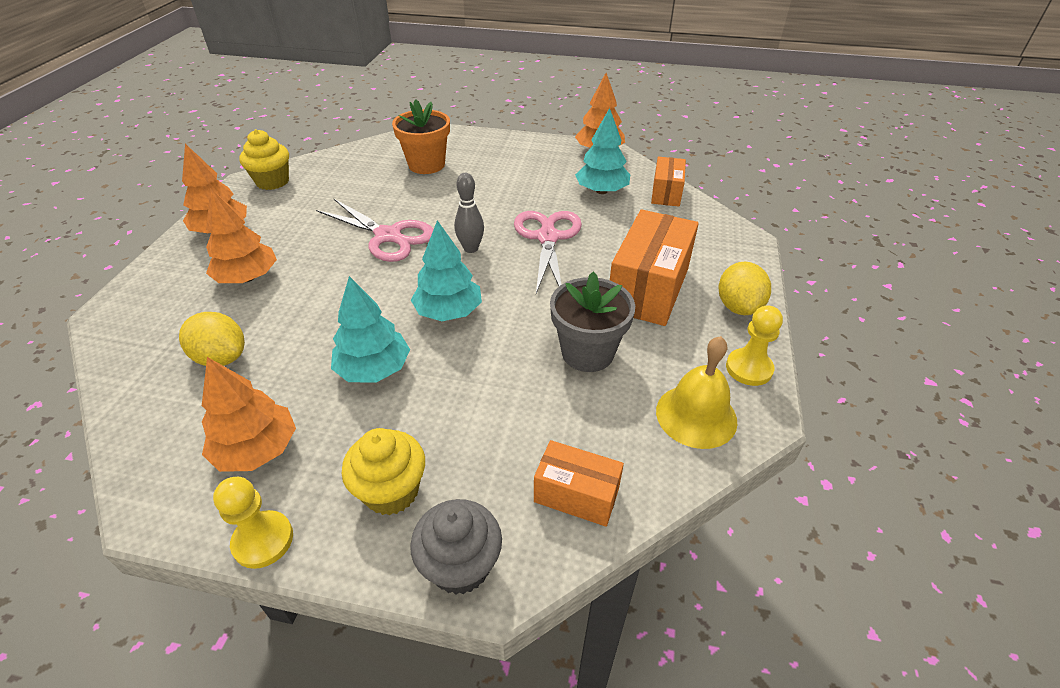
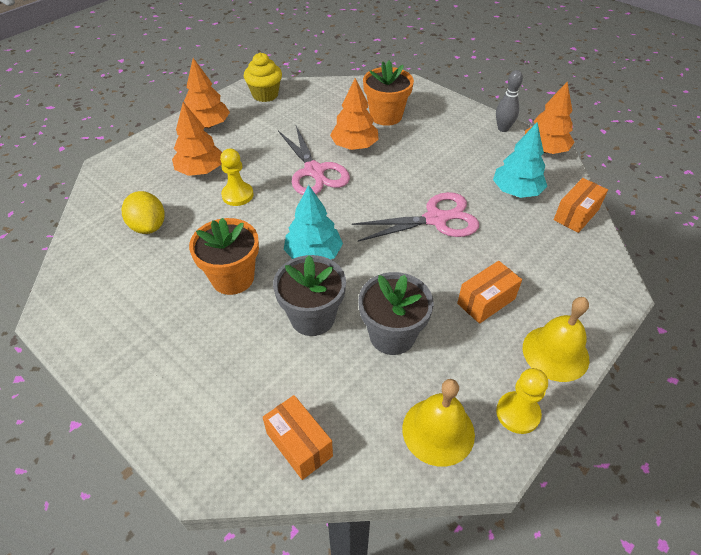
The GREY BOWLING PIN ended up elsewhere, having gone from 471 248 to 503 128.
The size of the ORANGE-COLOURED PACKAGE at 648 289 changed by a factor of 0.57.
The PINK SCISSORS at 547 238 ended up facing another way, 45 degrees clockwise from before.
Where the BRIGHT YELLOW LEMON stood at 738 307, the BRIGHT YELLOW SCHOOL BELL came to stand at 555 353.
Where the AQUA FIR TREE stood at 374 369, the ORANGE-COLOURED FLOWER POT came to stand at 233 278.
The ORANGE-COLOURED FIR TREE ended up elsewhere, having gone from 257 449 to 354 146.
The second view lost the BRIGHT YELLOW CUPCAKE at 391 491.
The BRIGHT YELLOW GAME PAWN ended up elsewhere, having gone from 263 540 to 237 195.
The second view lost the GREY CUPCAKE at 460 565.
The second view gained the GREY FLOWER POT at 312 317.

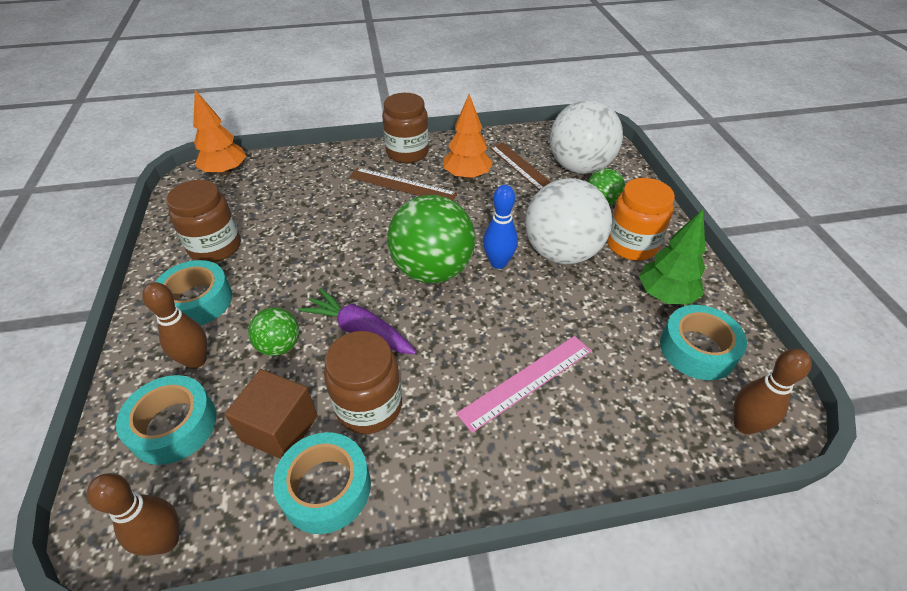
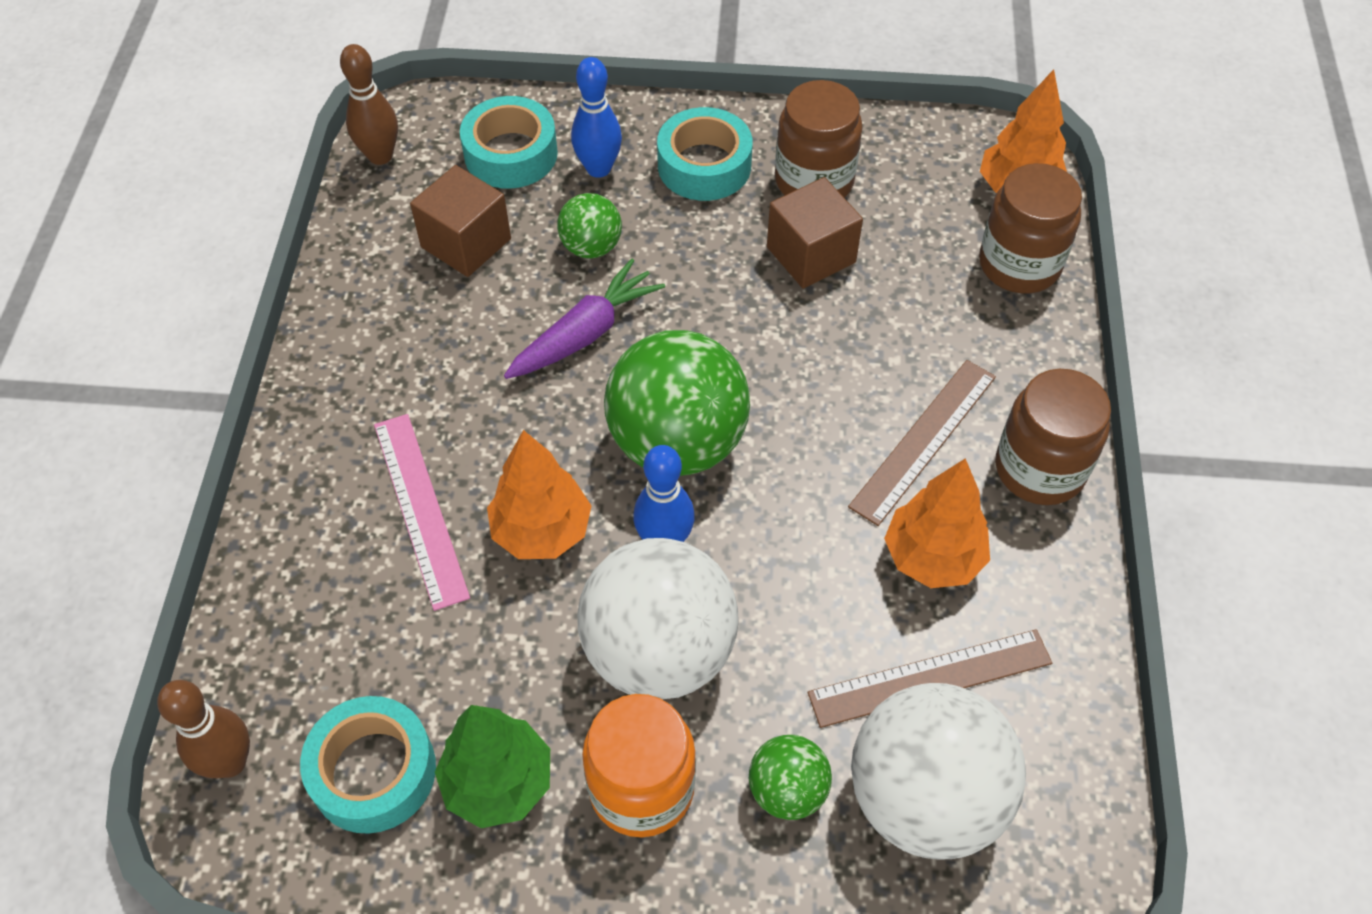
What was the RUSSET BOWLING PIN at 196 360 turned into the COBALT BOWLING PIN at 598 168.
The RUSSET JAM JAR ended up elsewhere, having gone from 369 406 to 1019 264.
The second view lost the AQUA TAPE at 326 488.
The second view gained the RUSSET CUBE at 811 255.
The second view gained the ORANGE-COLOURED FIR TREE at 542 531.

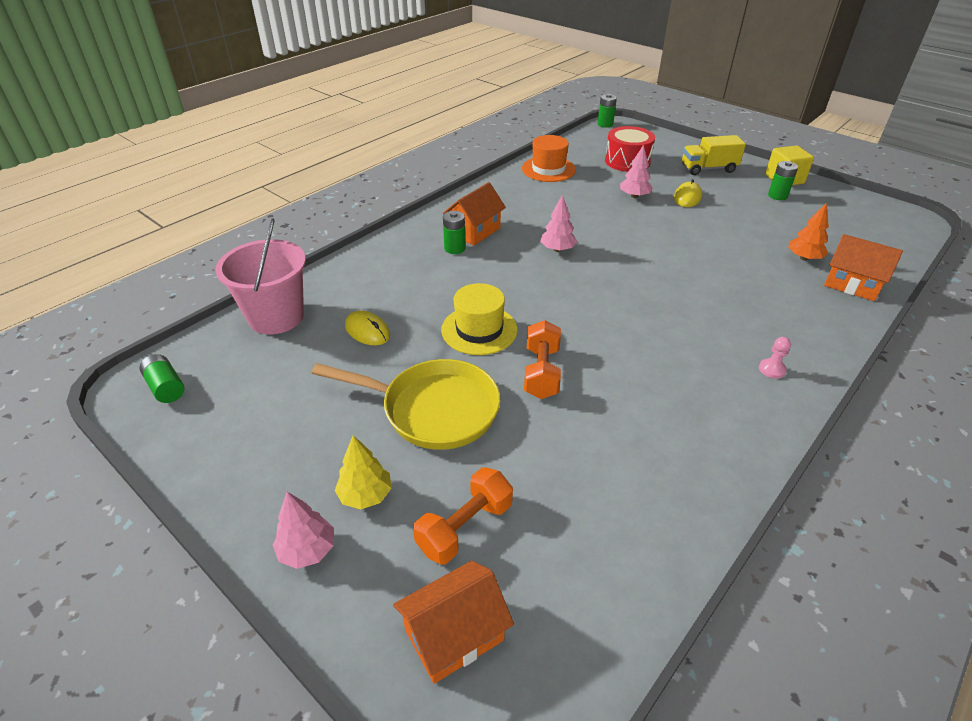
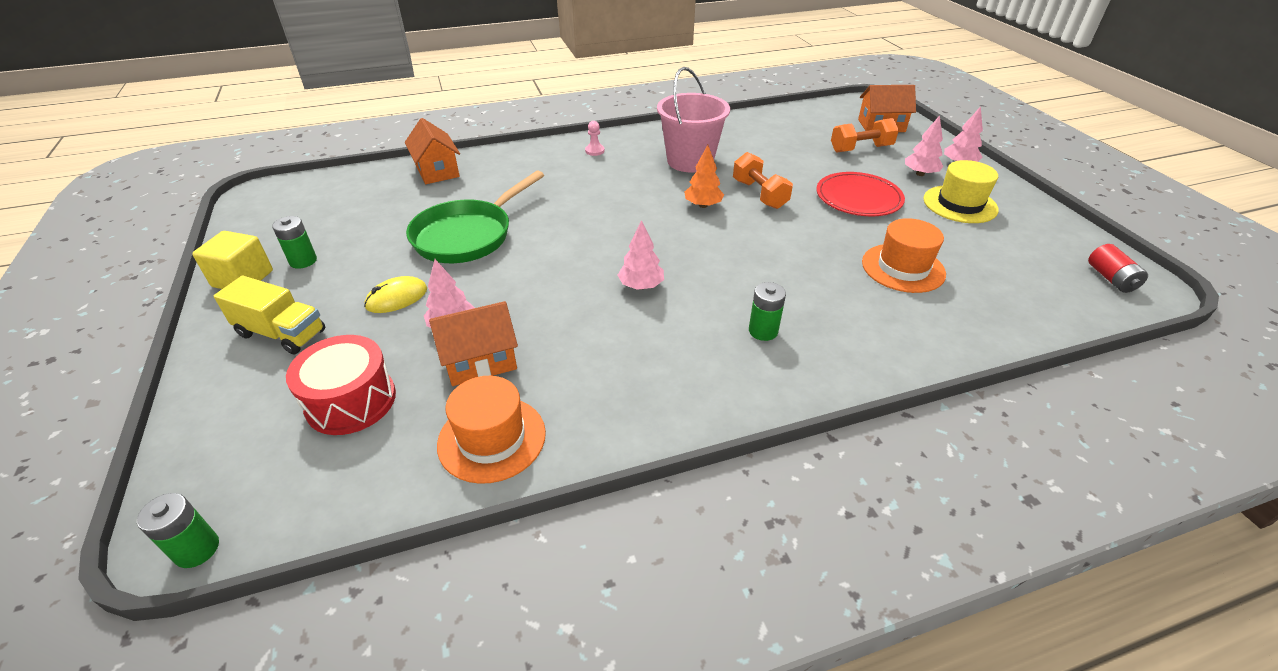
The ORANGE-COLOURED TOY HOUSE ended up elsewhere, having gone from 474 231 to 480 361.
The ORANGE-COLOURED FIR TREE ended up elsewhere, having gone from 804 258 to 703 205.
The PINK SAND BUCKET ended up elsewhere, having gone from 276 317 to 690 161.
The BRIGHT YELLOW HAT ended up elsewhere, having gone from 479 330 to 960 204.
Where the BRIGHT YELLOW COMPUTER MOUSE stood at 367 331, the ORANGE-COLOURED HAT came to stand at 903 268.
The ORANGE-COLOURED FREE WEIGHT at 541 372 ended up facing another way, 60 degrees counterclockwise from before.
What was the EMERALD POWER CELL at 166 387 turned into the SCARLET POWER CELL at 1110 279.
Where the BRIGHT YELLOW PAN stood at 433 409, the SCARLET DINNER PLATE came to stand at 858 198.
What was the BRIGHT YELLOW FIR TREE at 365 495 turned into the PINK FIR TREE at 920 174.
The second view gained the EMERALD PAN at 467 235.

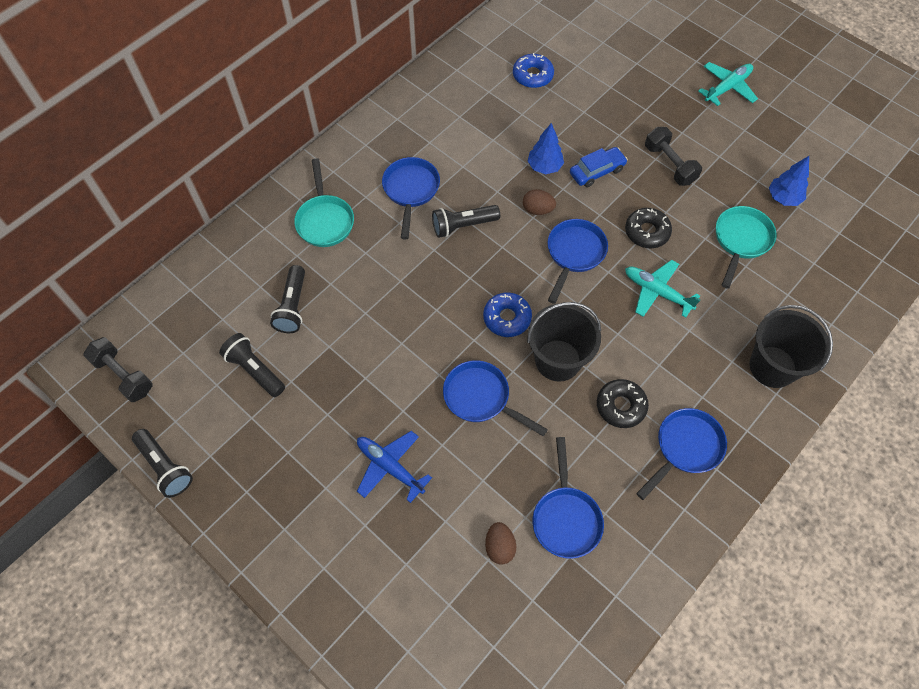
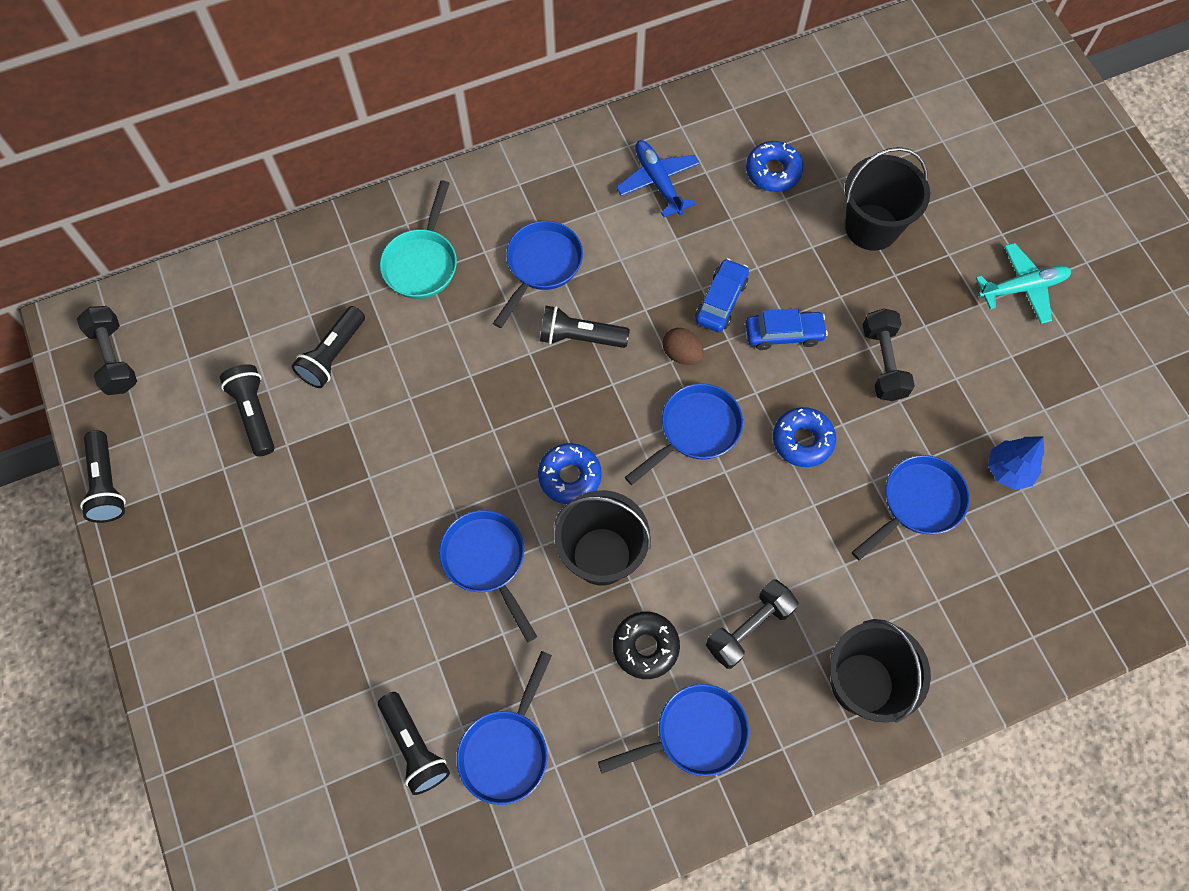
Where the COBALT FIR TREE stood at 544 167, the COBALT CAR came to stand at 721 301.
What was the AQUA PAN at 741 241 turned into the COBALT PAN at 917 503.
What was the BLACK GLAZED DONUT at 647 232 turned into the COBALT GLAZED DONUT at 802 440.
The second view lost the AQUA TOY PLANE at 657 292.
The COBALT TOY PLANE ended up elsewhere, having gone from 390 467 to 658 182.
Where the RUSSET EGG SHAPE stood at 499 547, the BLACK TORCH came to stand at 414 747.
The second view gained the BLACK SAND BUCKET at 871 227.
The second view gained the BLACK FREE WEIGHT at 749 628.

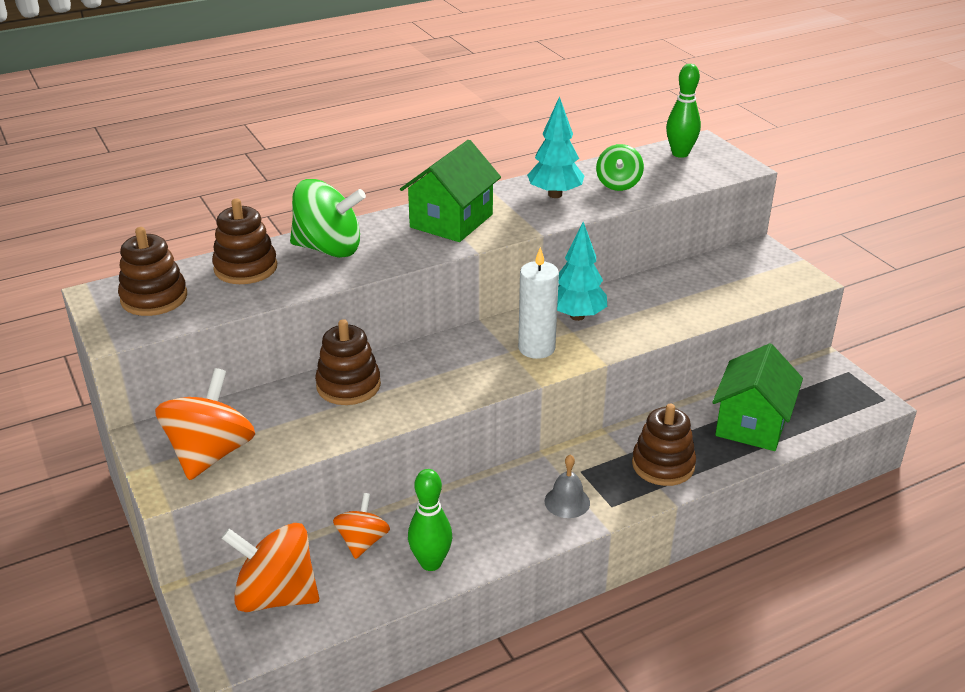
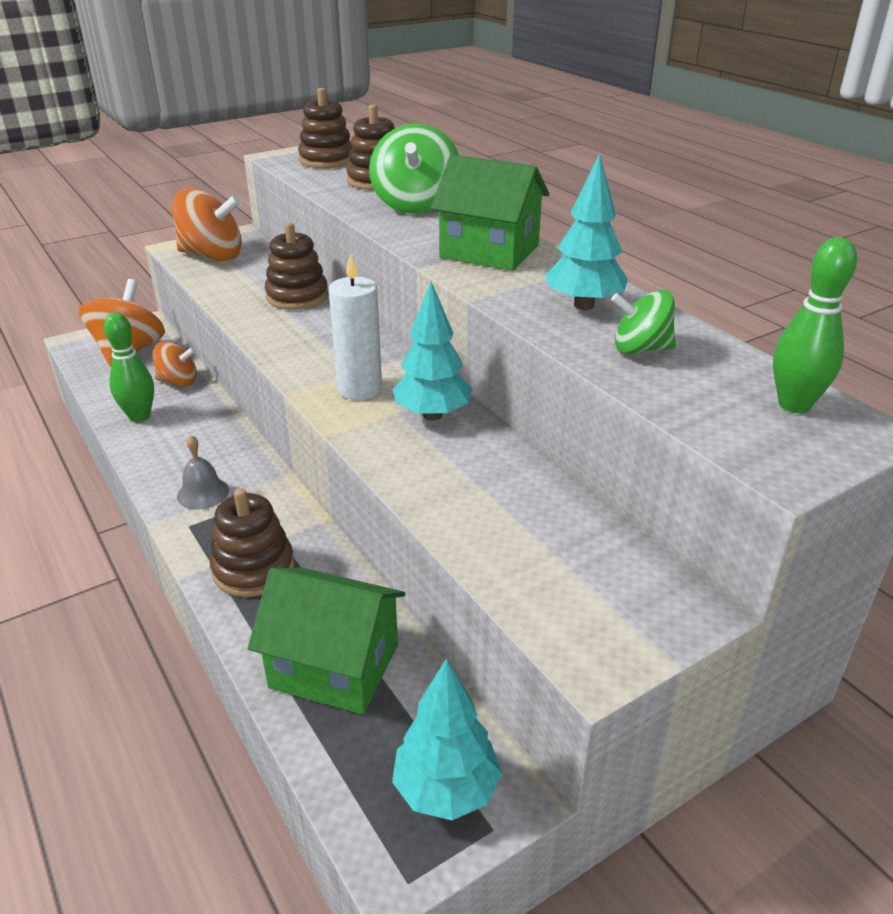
The second view gained the AQUA FIR TREE at 446 790.

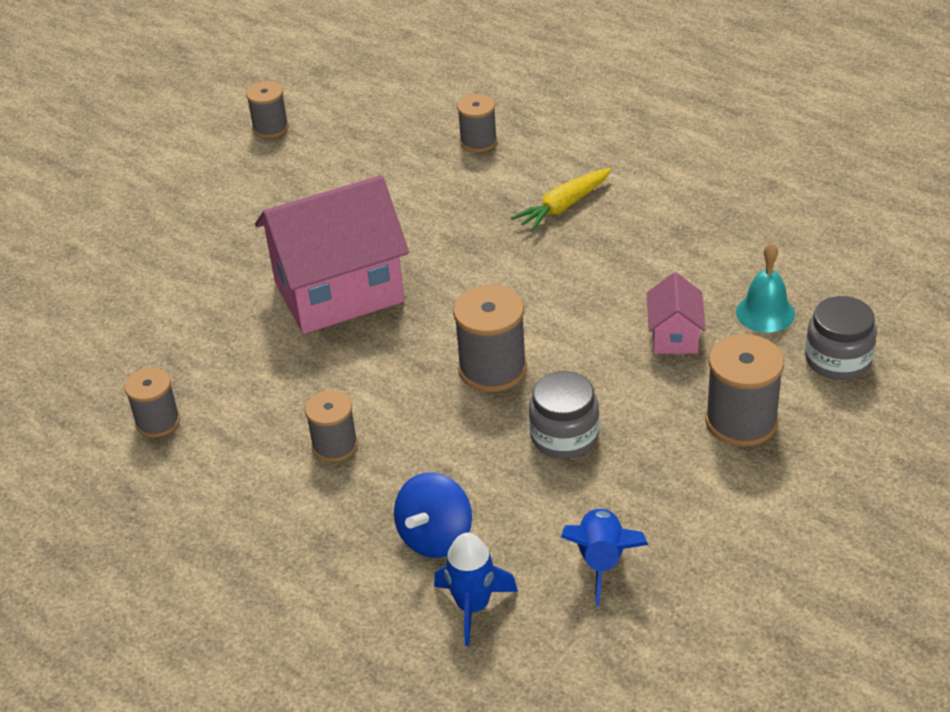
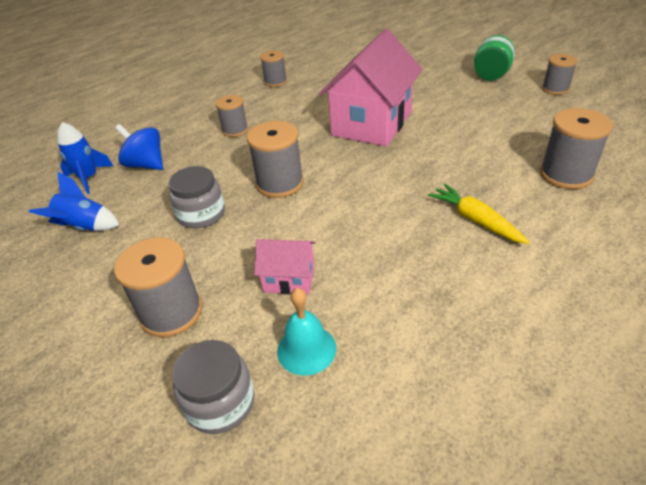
The size of the GREY BOBBIN at 478 142 changed by a factor of 1.55.
The PINK TOY HOUSE at 339 292 ended up facing another way, 45 degrees clockwise from before.
The second view gained the EMERALD JAM JAR at 491 76.

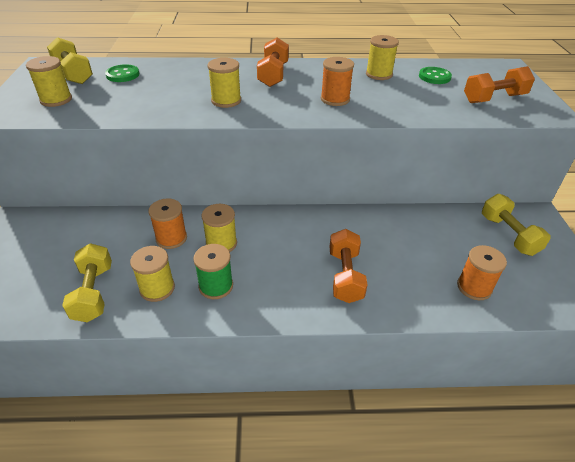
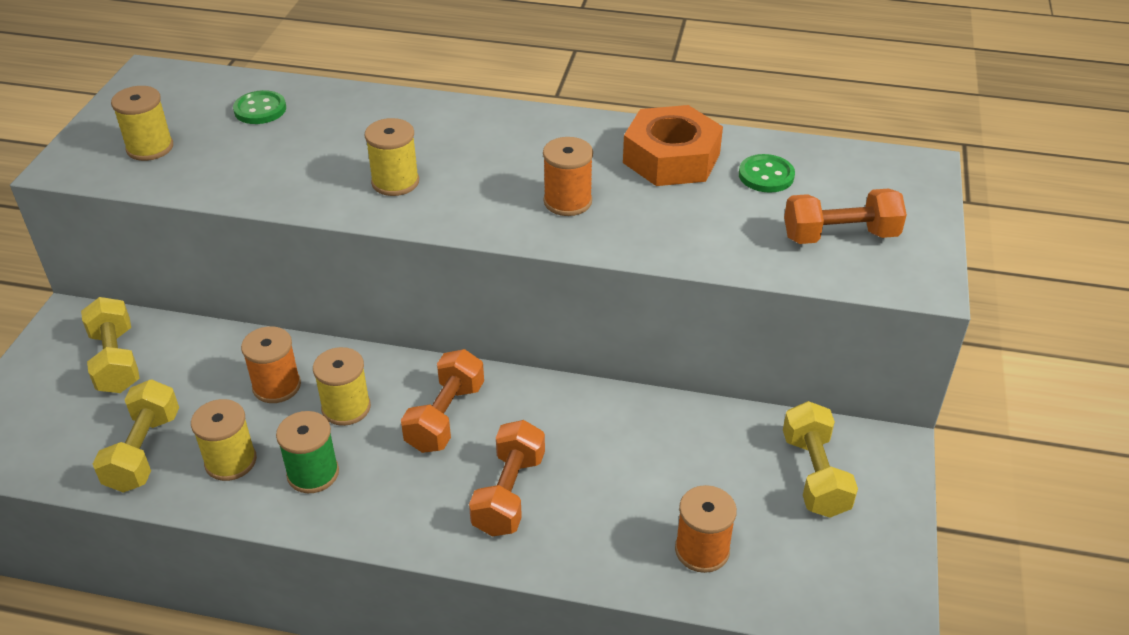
Where the BRIGHT YELLOW BOBBIN stood at 379 74, the ORANGE-COLOURED HEX NUT came to stand at 671 158.
The BRIGHT YELLOW FREE WEIGHT ended up elsewhere, having gone from 73 74 to 116 361.
The ORANGE-COLOURED FREE WEIGHT ended up elsewhere, having gone from 273 75 to 445 417.

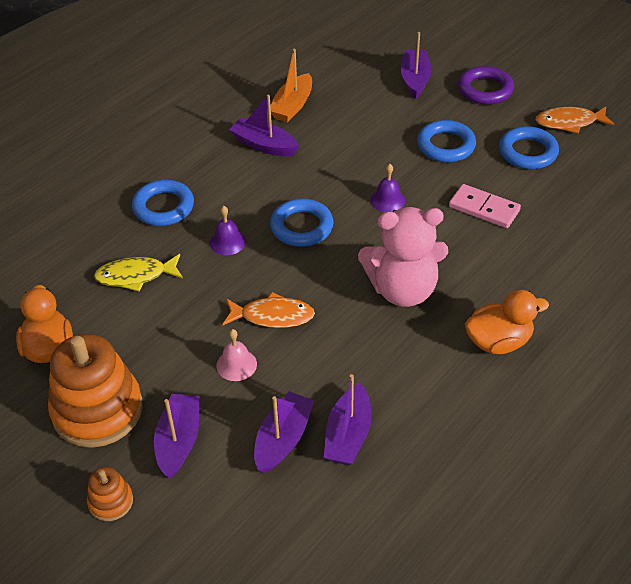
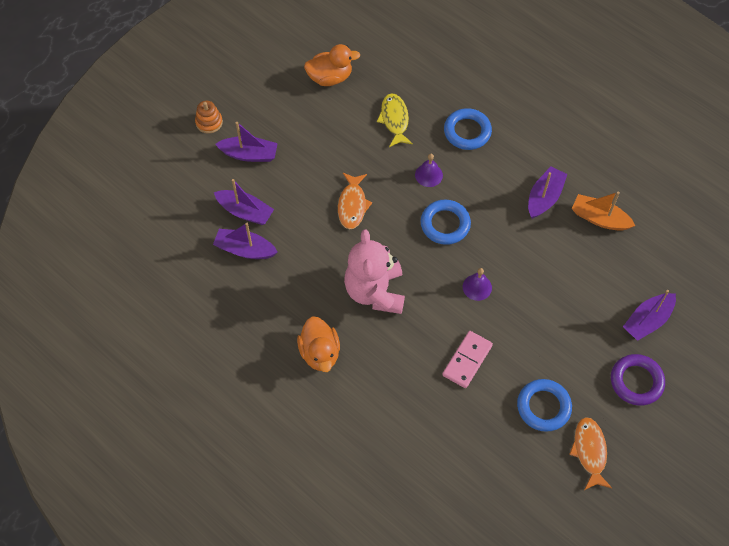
The PURPLE TOY BOAT at 415 79 ended up facing another way, 135 degrees clockwise from before.
The second view lost the COBALT RING at 446 145.
The second view lost the PINK SCHOOL BELL at 236 365.
The second view lost the ORANGE-COLOURED STACKING RINGS at 97 410.

